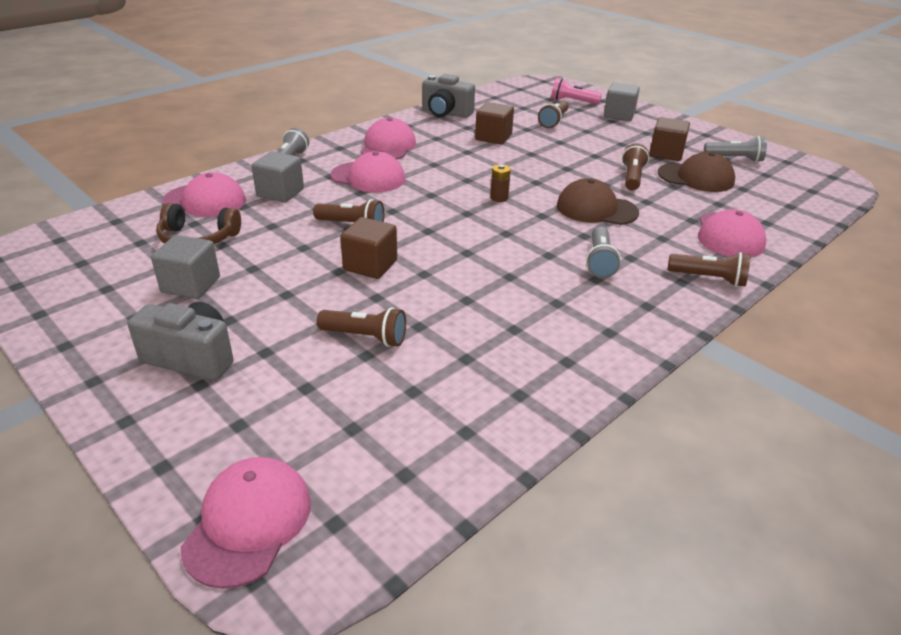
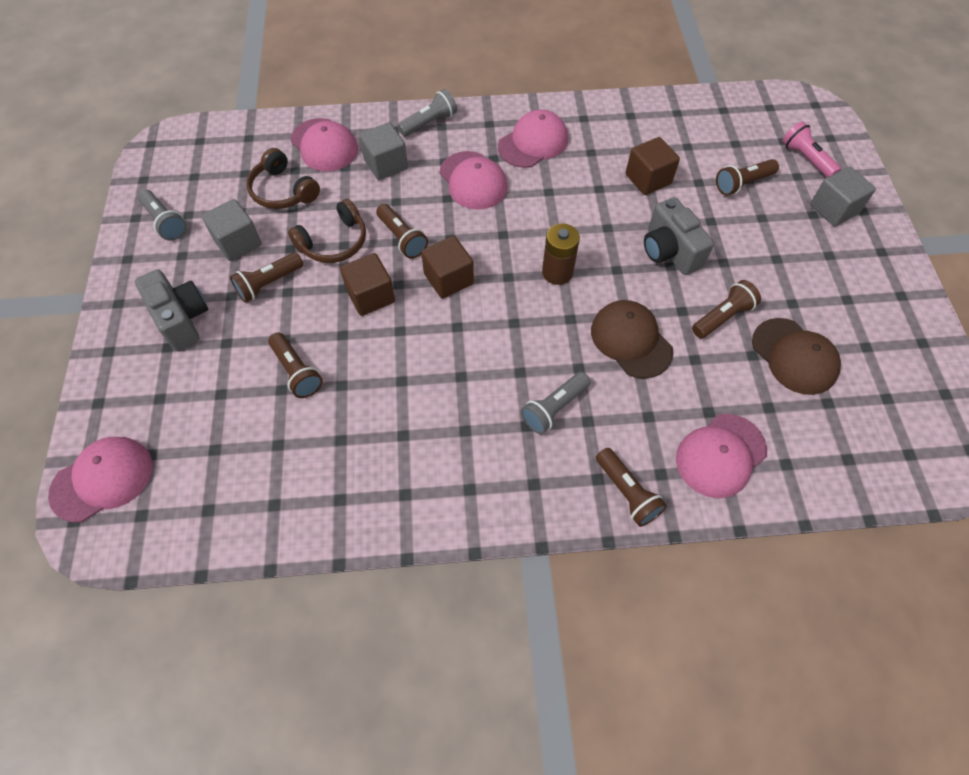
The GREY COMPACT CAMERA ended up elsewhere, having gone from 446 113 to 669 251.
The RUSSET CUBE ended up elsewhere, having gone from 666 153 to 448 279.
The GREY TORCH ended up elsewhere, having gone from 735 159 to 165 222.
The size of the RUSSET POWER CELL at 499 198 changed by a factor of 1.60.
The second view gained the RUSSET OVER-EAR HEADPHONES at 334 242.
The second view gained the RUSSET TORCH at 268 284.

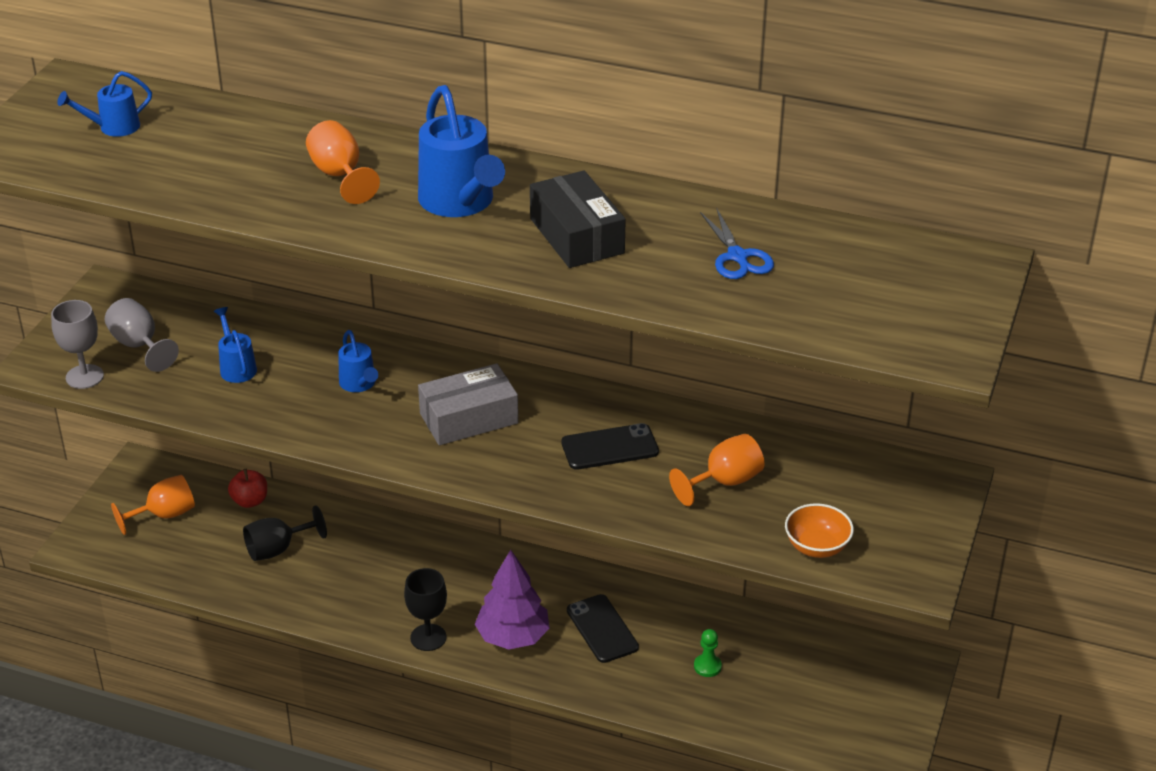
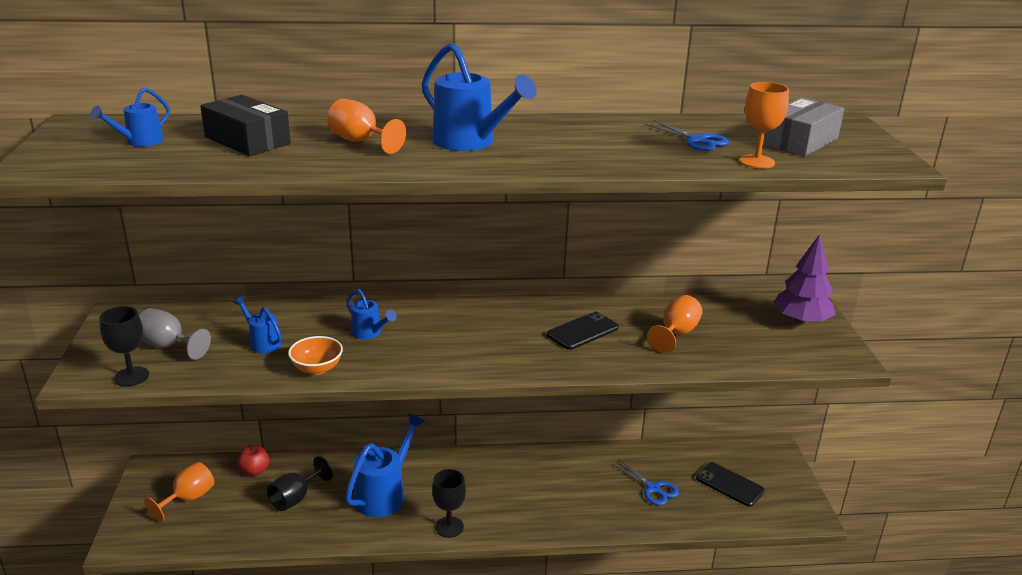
The BLACK PACKAGE ended up elsewhere, having gone from 577 236 to 247 140.
What was the GREY CHALICE at 84 377 turned into the BLACK CHALICE at 131 376.
The GREY PACKAGE ended up elsewhere, having gone from 468 418 to 800 141.
The ORANGE-COLOURED SERVING BOWL ended up elsewhere, having gone from 817 547 to 317 368.
The PURPLE FIR TREE ended up elsewhere, having gone from 513 637 to 801 321.
The BLACK PHONE ended up elsewhere, having gone from 602 629 to 729 484.
Where the EMERALD GAME PAWN stood at 707 666, the COBALT SCISSORS came to stand at 653 488.
The second view gained the ORANGE-COLOURED CHALICE at 756 161.
The second view gained the COBALT SPRINKLING CAN at 385 494.

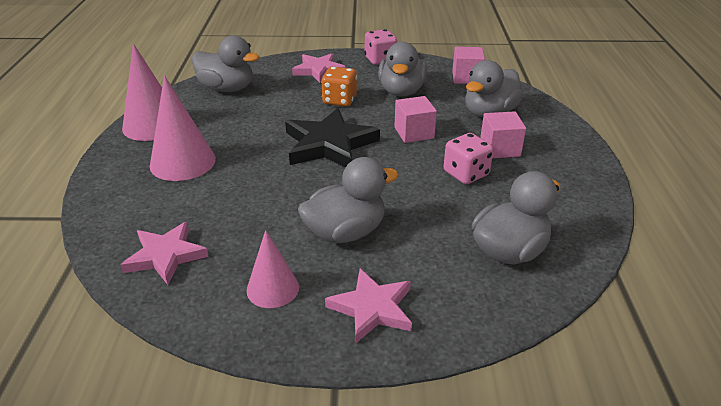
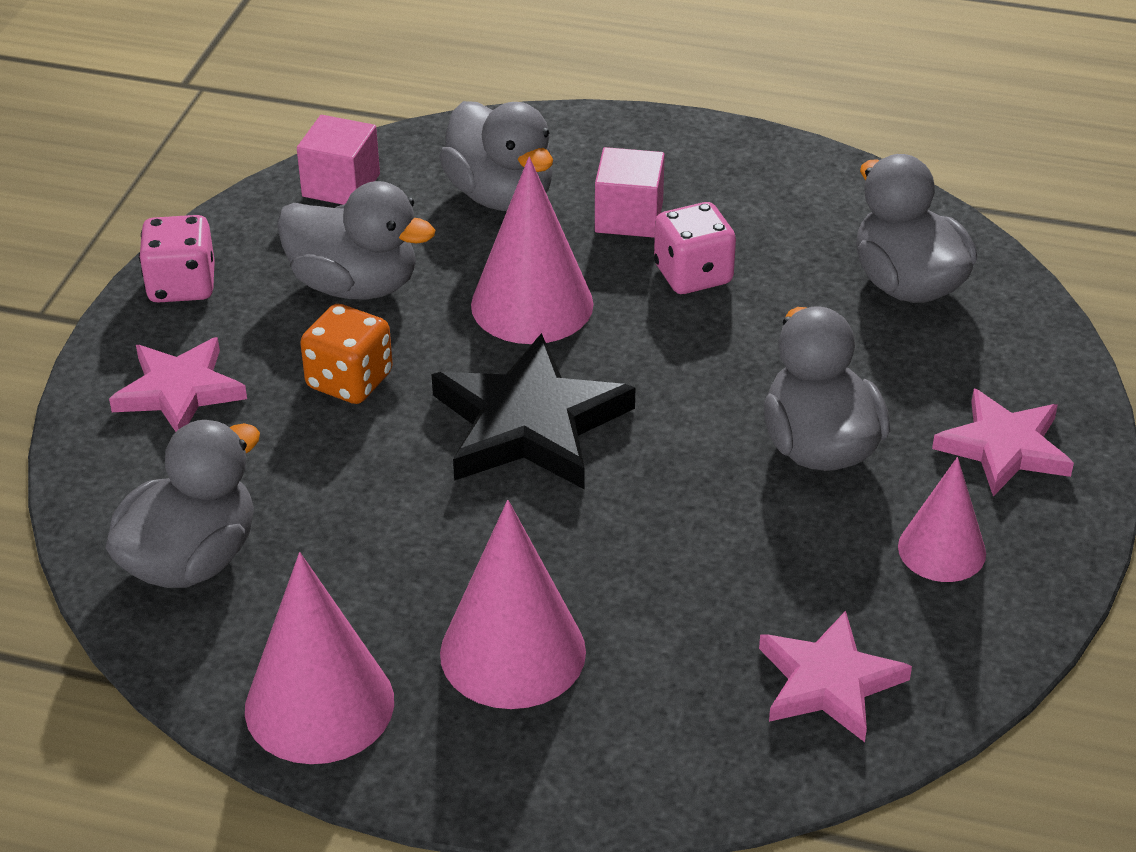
Where the PINK CUBE stood at 414 133, the PINK CONE SHAPE came to stand at 532 304.

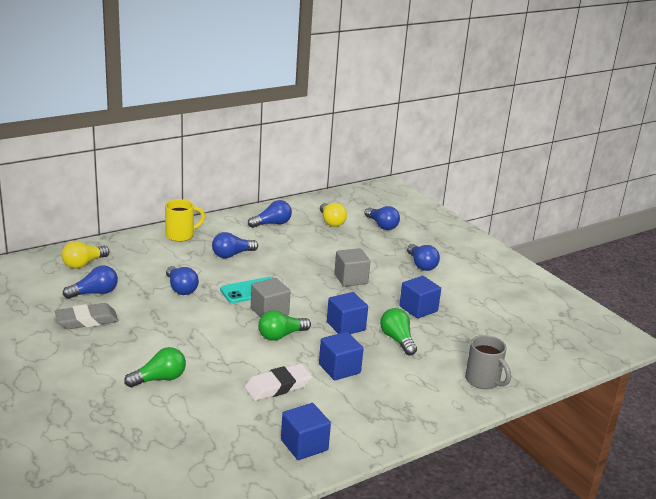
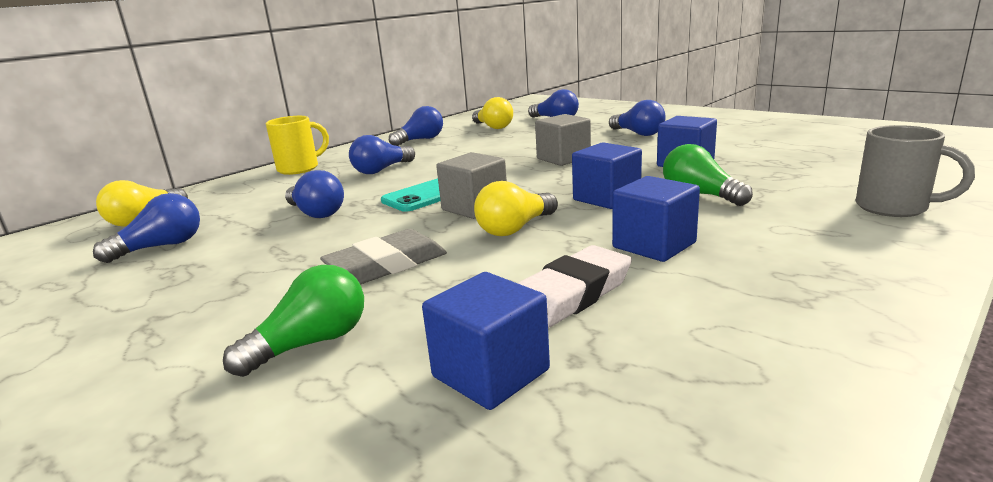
The GREY GUM ERASER ended up elsewhere, having gone from 87 320 to 387 265.
What was the EMERALD LIGHT BULB at 281 335 turned into the BRIGHT YELLOW LIGHT BULB at 515 228.
The COBALT CUBE ended up elsewhere, having gone from 304 445 to 490 373.

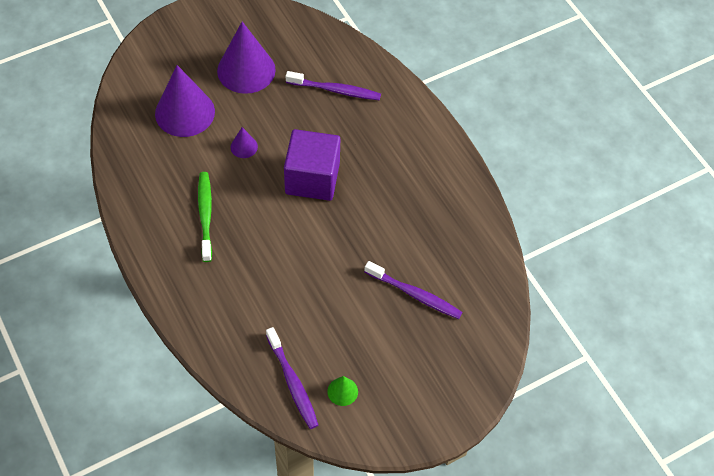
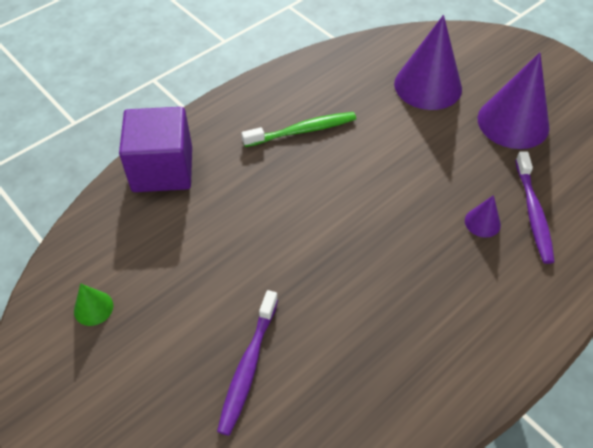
The PURPLE CONE SHAPE ended up elsewhere, having gone from 244 147 to 482 222.
The PURPLE CUBE ended up elsewhere, having gone from 312 178 to 162 169.
The second view lost the PURPLE TOOTH BRUSH at 292 383.

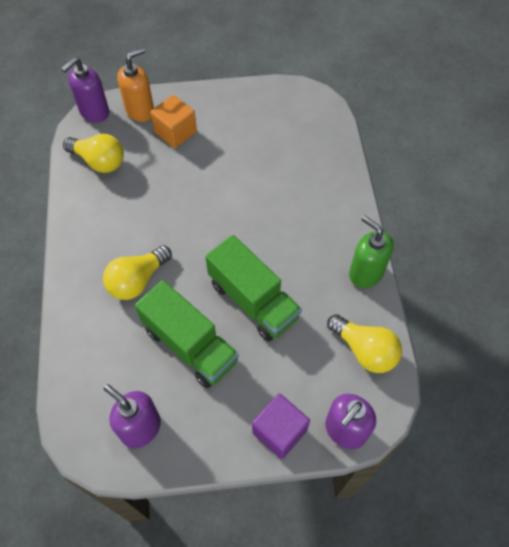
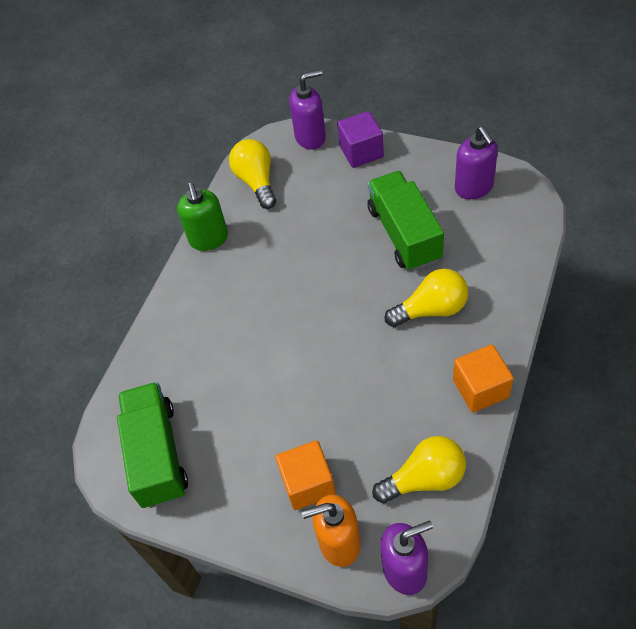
The BRIGHT YELLOW LIGHT BULB at 99 161 ended up facing another way, 105 degrees clockwise from before.
The EMERALD TOY TRUCK ended up elsewhere, having gone from 253 300 to 157 454.
The second view gained the ORANGE-COLOURED CUBE at 480 388.

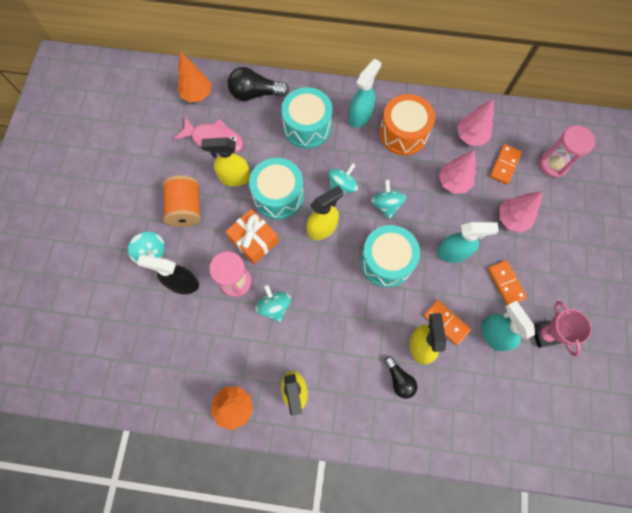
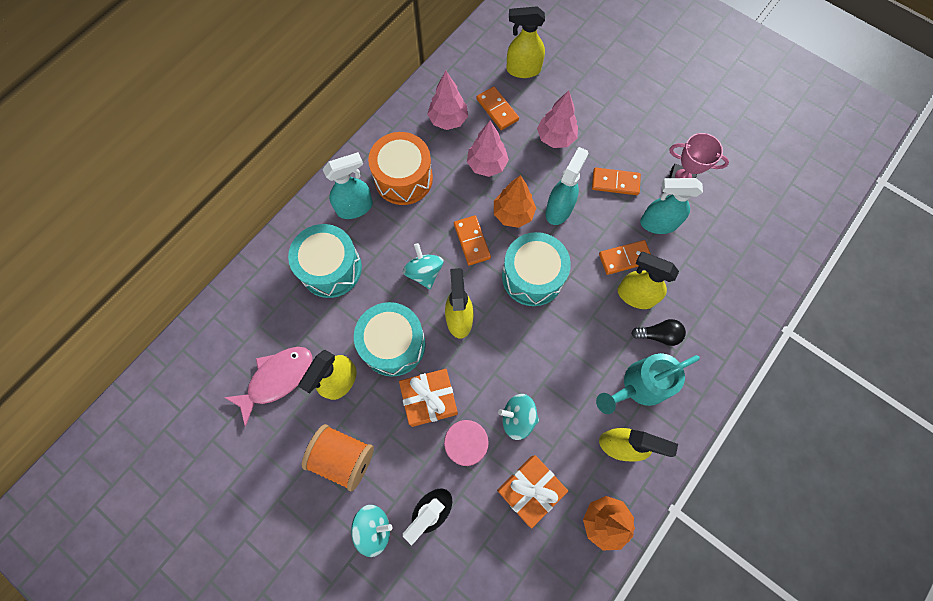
The ORANGE-COLOURED FIR TREE ended up elsewhere, having gone from 197 94 to 513 214.
The AQUA SPRAY BOTTLE at 360 116 ended up facing another way, 90 degrees clockwise from before.
The second view lost the BLACK LIGHT BULB at 255 94.
Where the PINK SANDGLASS stood at 553 164, the BRIGHT YELLOW SPRAY BOTTLE came to stand at 523 70.
Where the AQUA SPINNING TOP stood at 386 205, the ORANGE-COLOURED DOMINO PIECE came to stand at 472 241.
The second view gained the AQUA SPRINKLING CAN at 638 386.
The second view gained the ORANGE-COLOURED WRAPPED GIFT at 530 490.

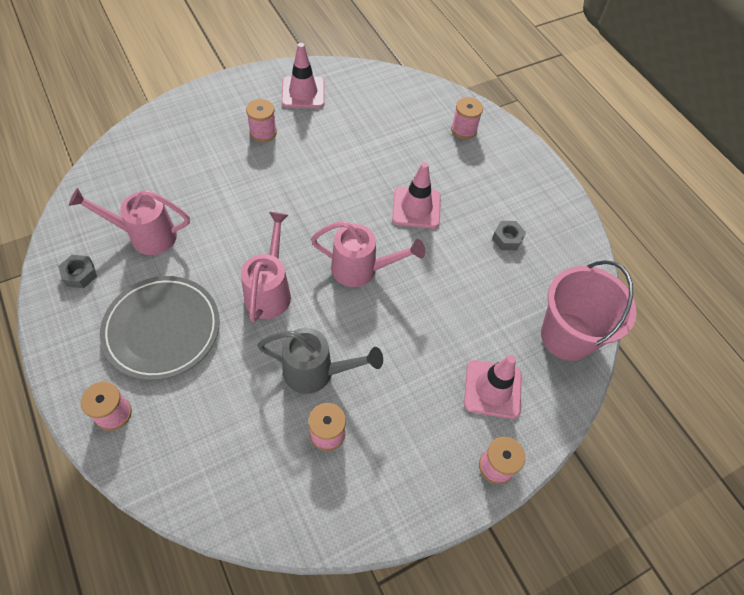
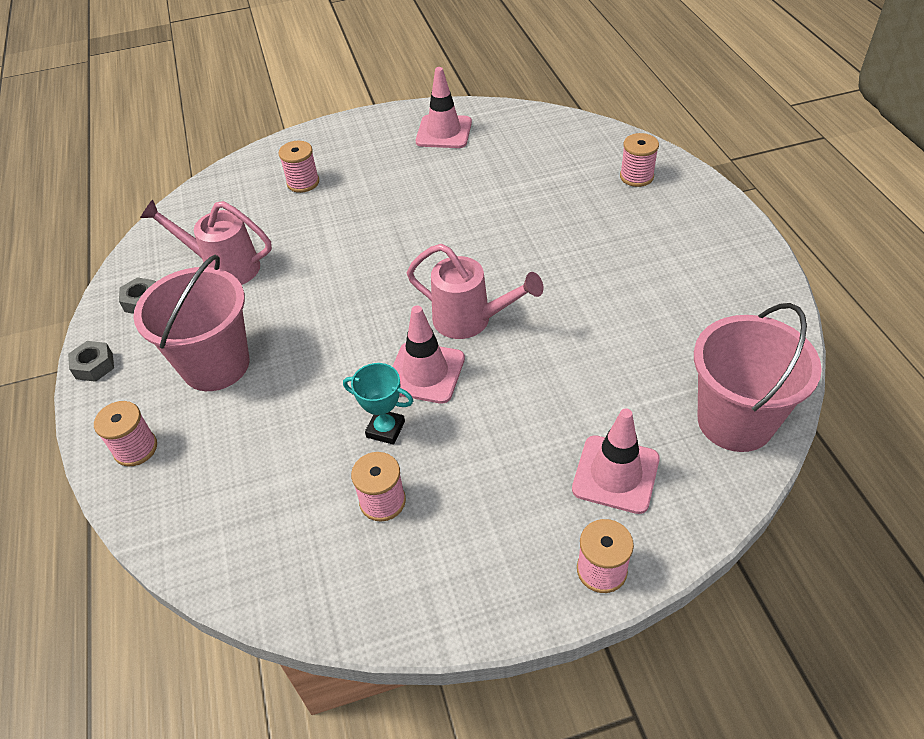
The PINK BOBBIN ended up elsewhere, having gone from 263 132 to 303 182.
The PINK TRAFFIC CONE ended up elsewhere, having gone from 416 208 to 425 372.
The second view lost the PINK SPRINKLING CAN at 269 291.
The GREY HEX NUT ended up elsewhere, having gone from 507 238 to 94 366.
Where the GREY DINNER PLATE stood at 162 329, the PINK SAND BUCKET came to stand at 216 365.
Where the GREY SPRINKLING CAN stood at 316 372, the AQUA PRIZE CUP came to stand at 385 429.

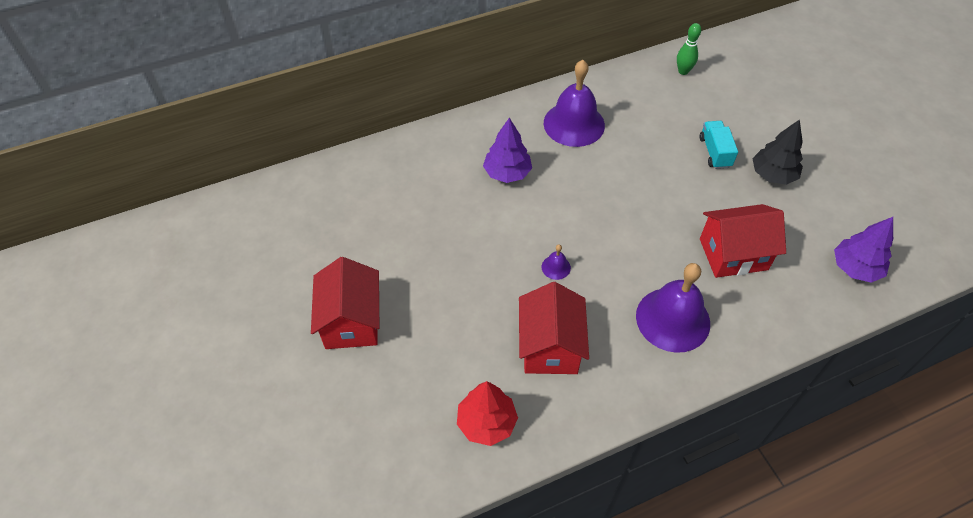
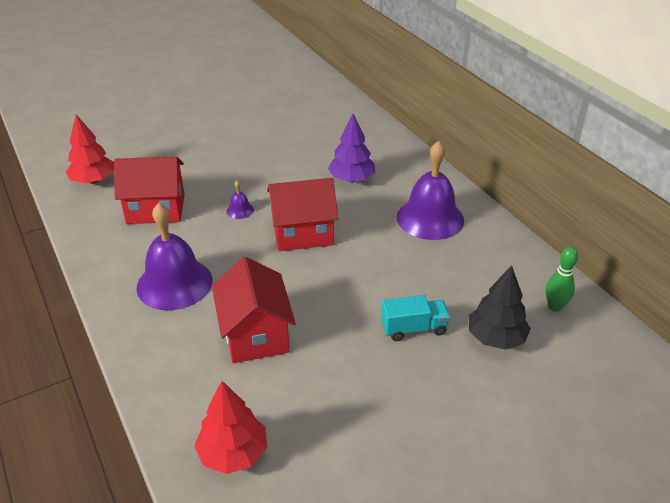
The BLACK FIR TREE ended up elsewhere, having gone from 772 175 to 495 338.
What was the PURPLE FIR TREE at 855 268 turned into the SCARLET FIR TREE at 233 453.
The SCARLET TOY HOUSE ended up elsewhere, having gone from 351 321 to 302 233.

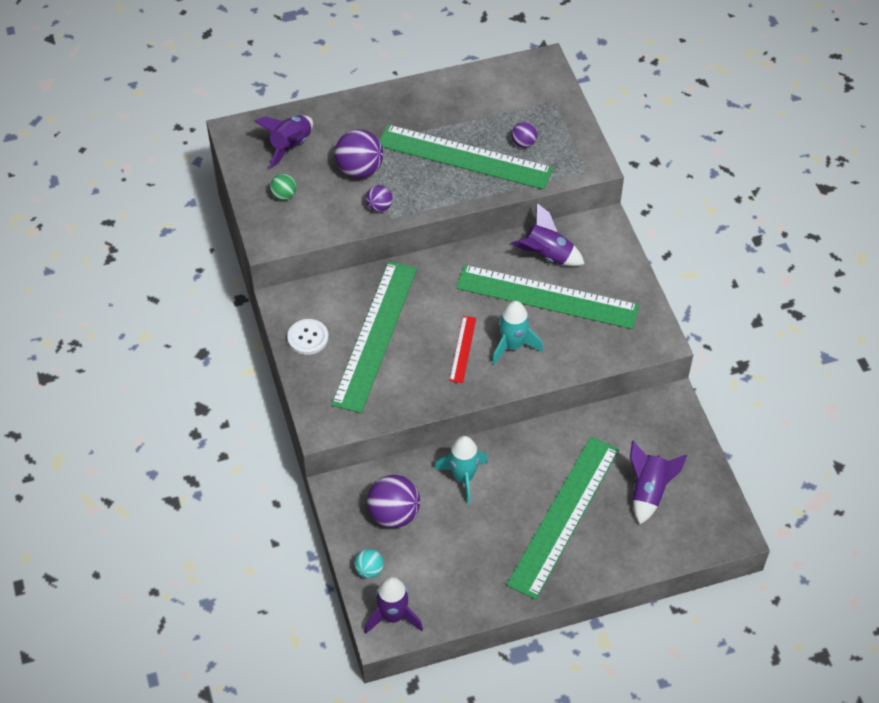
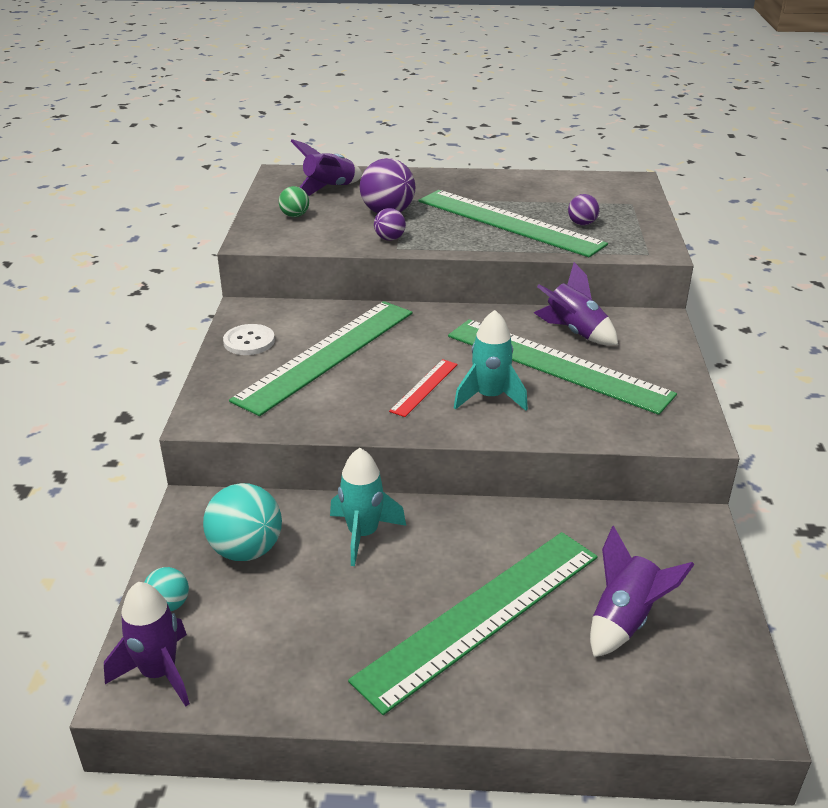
What was the PURPLE BALL at 394 514 turned into the AQUA BALL at 246 550.

